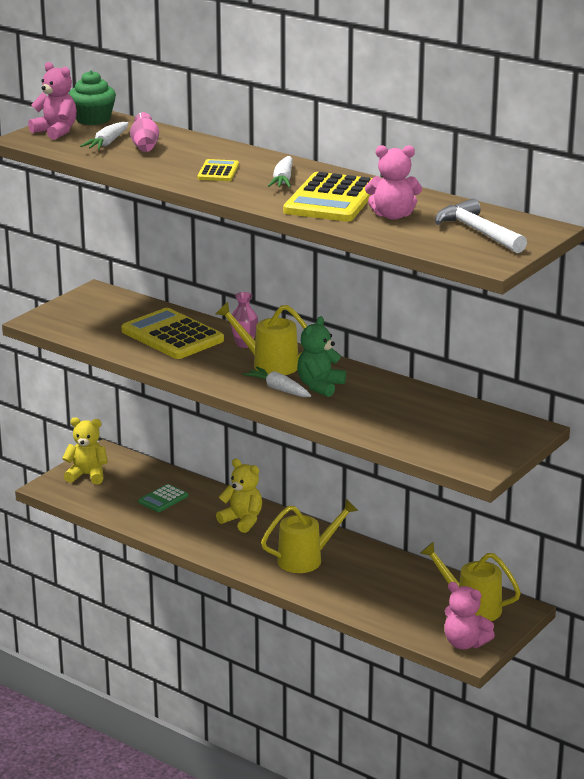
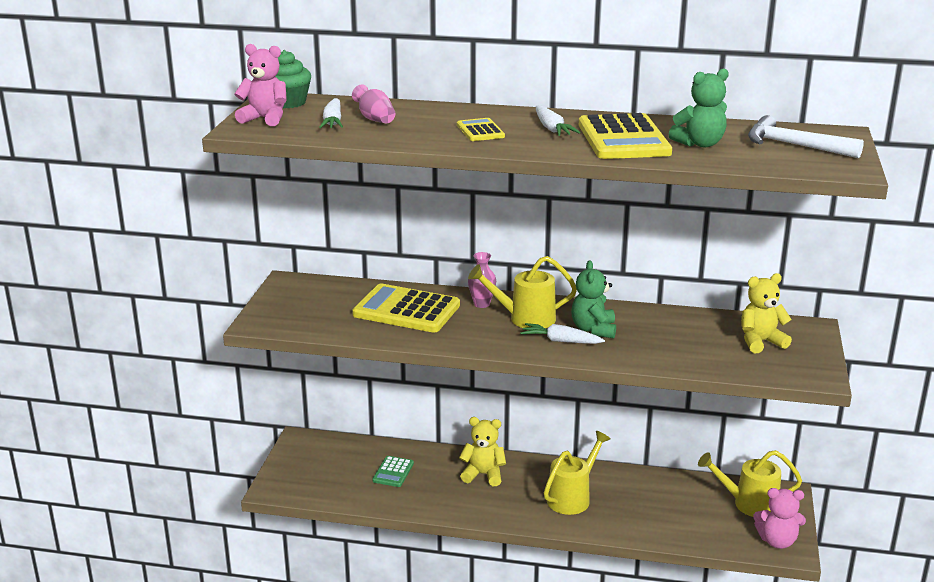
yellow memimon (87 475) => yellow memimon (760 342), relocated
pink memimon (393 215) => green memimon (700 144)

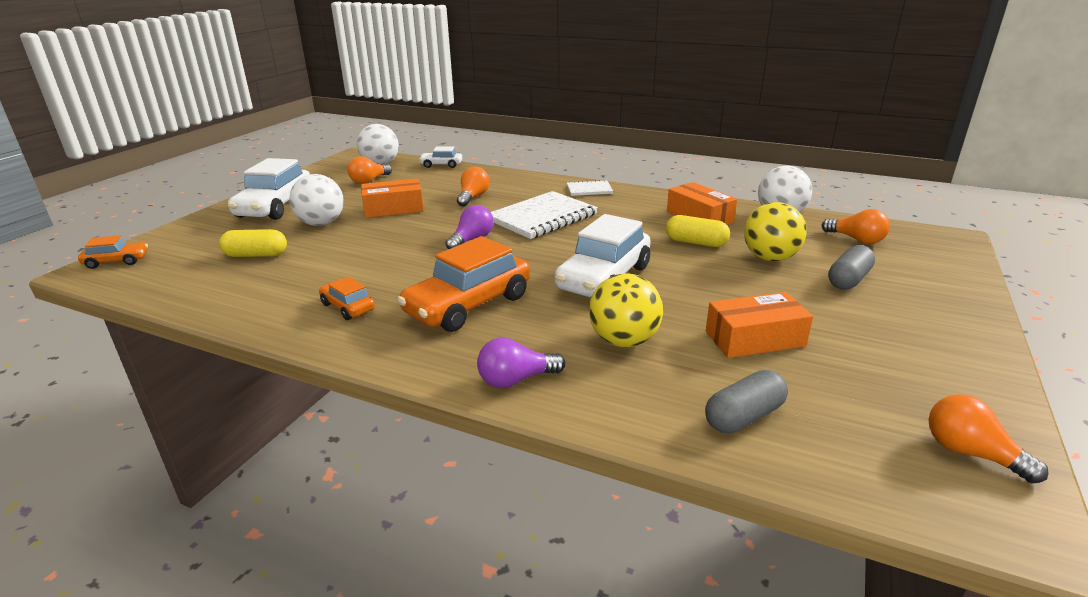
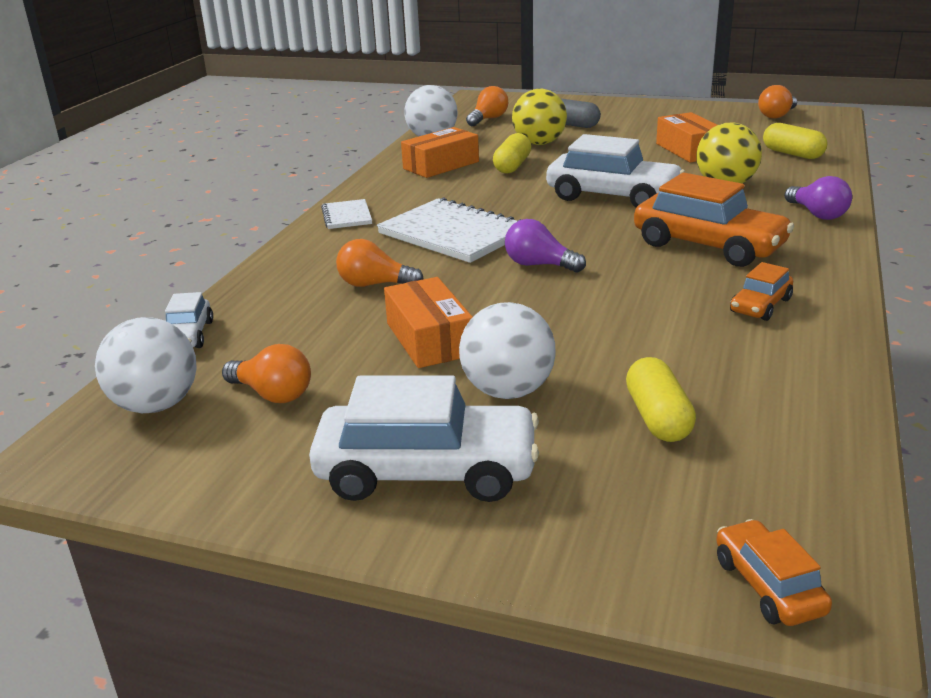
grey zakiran (744 416) => yellow zakiran (792 154)

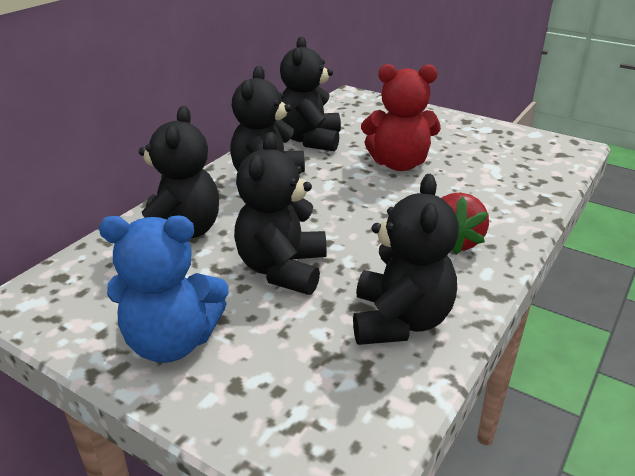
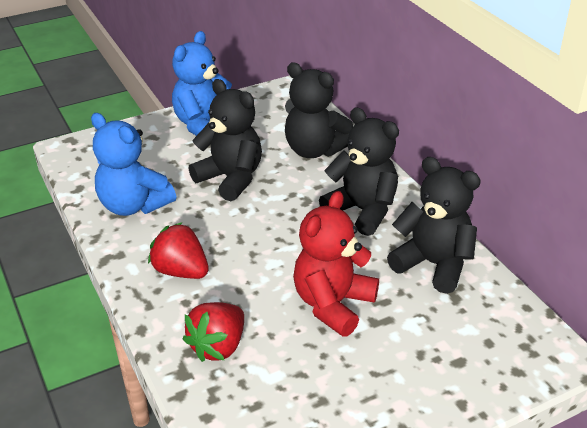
nothing => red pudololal (218 346)
black memimon (400 321) => blue memimon (134 205)

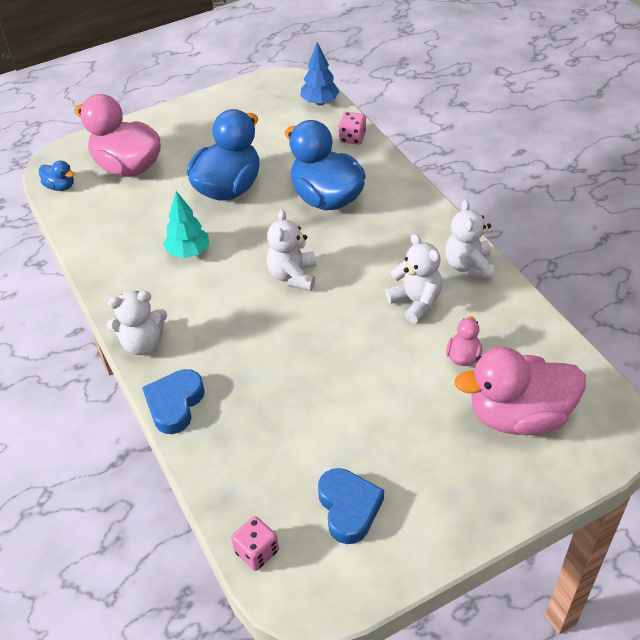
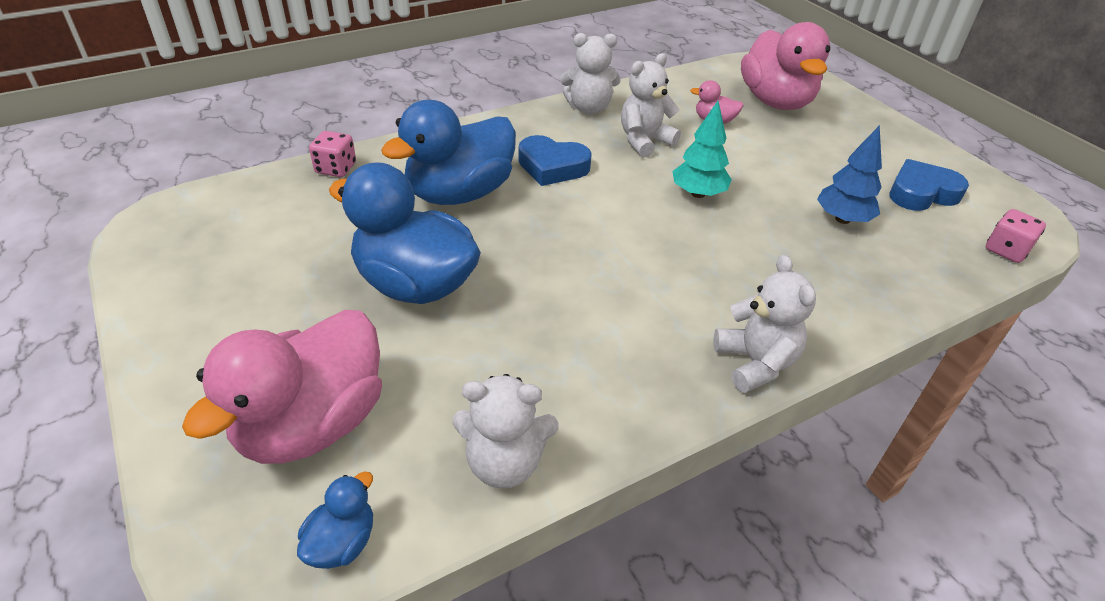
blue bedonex (175 404) => blue bedonex (552 167), relocated
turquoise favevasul (188 252) => turquoise favevasul (698 194), relocated
white memimon (293 276) => white memimon (504 463), relocated
blue favevasul (320 102) => blue favevasul (842 219), relocated

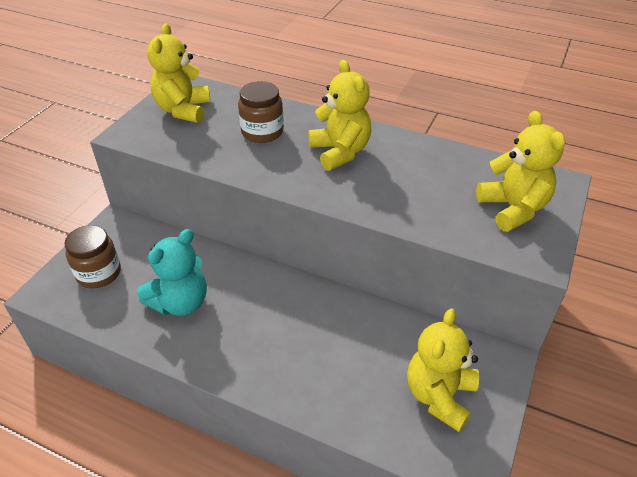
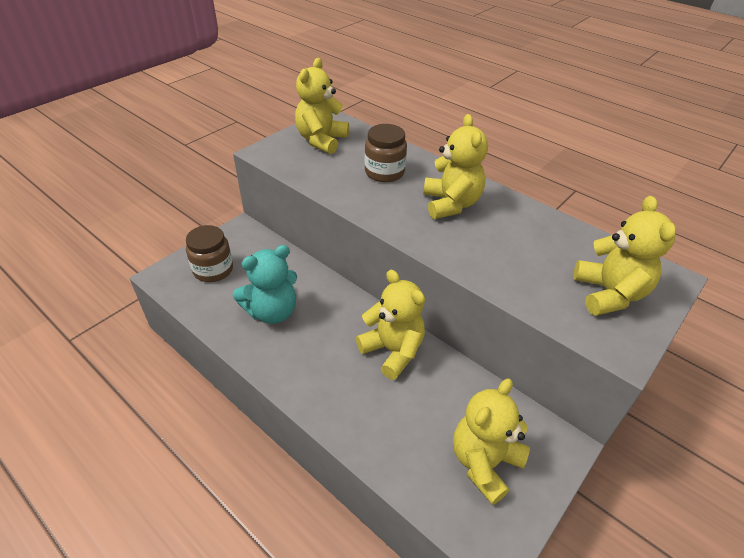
nothing => yellow memimon (392 351)

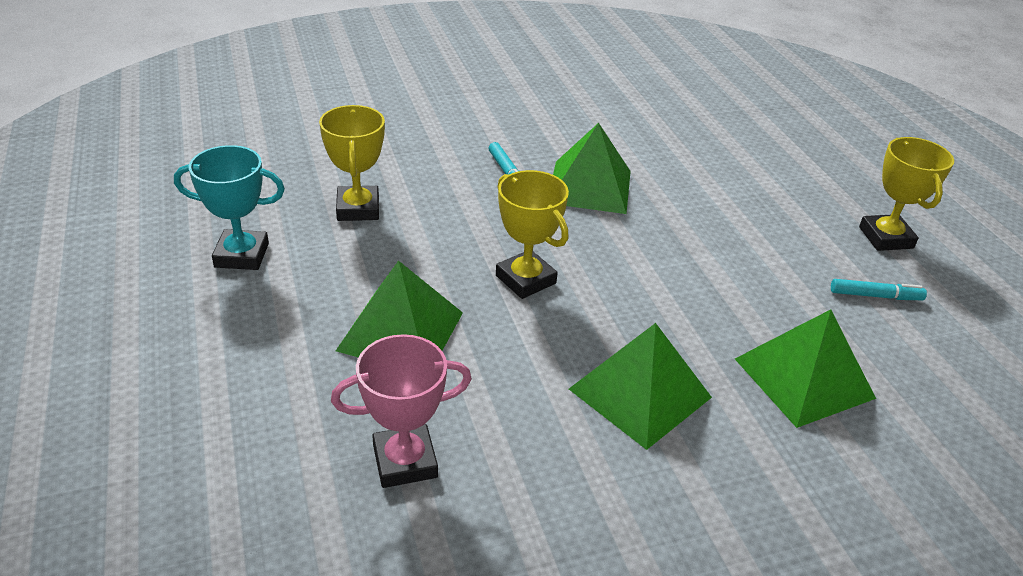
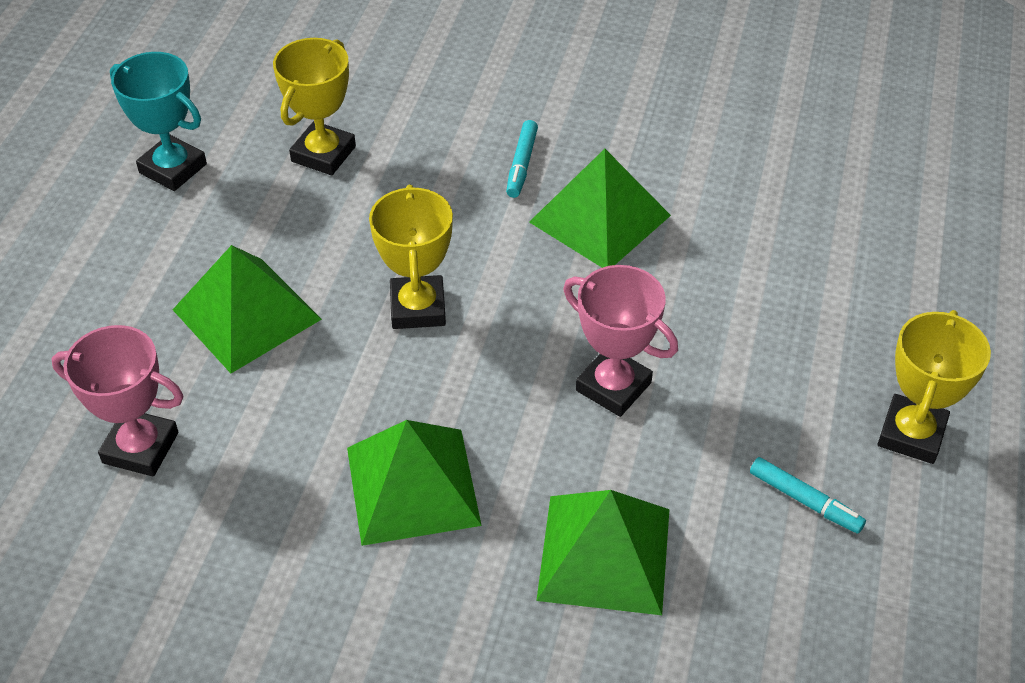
nothing => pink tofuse (613 386)

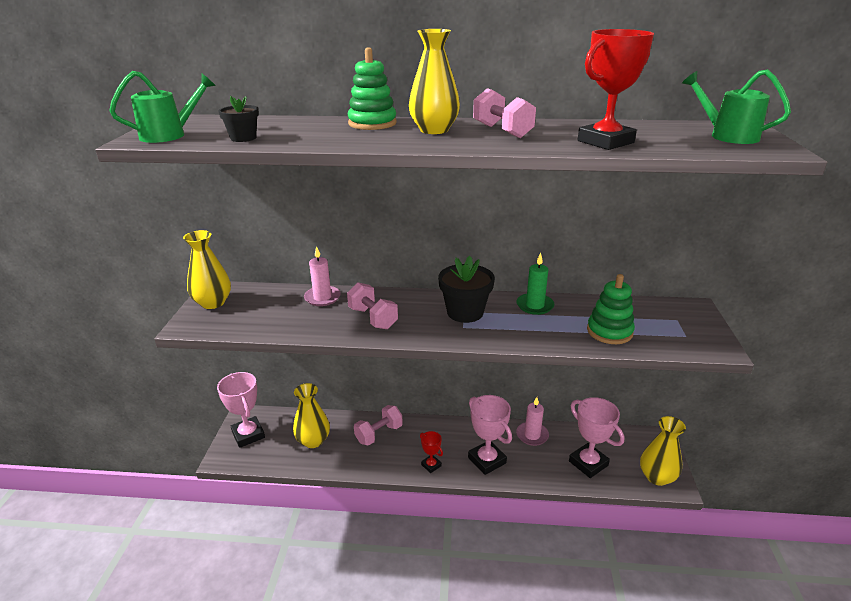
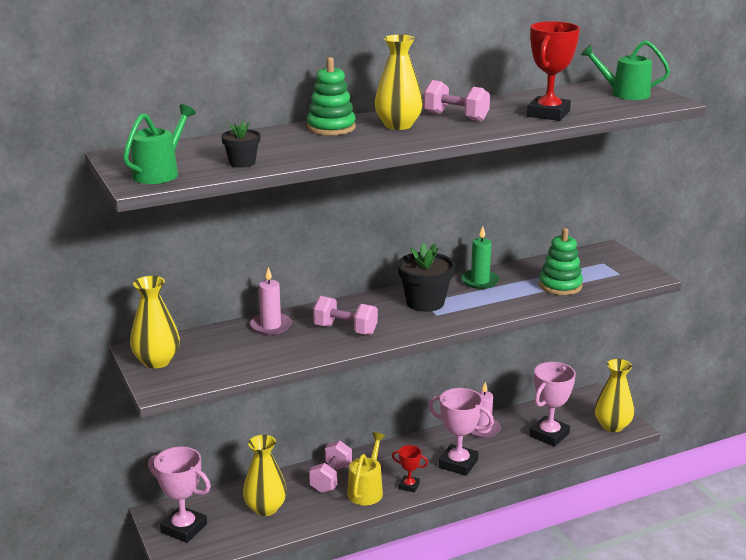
nothing => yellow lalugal (367 490)
pink tofuse (588 463) => pink tofuse (549 435), 75 degrees counterclockwise

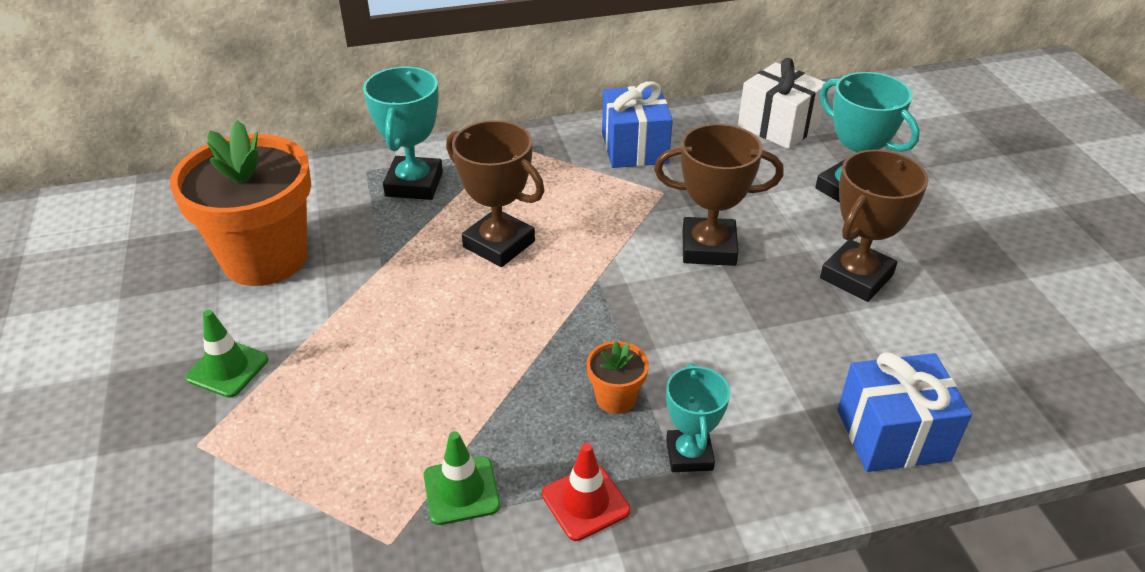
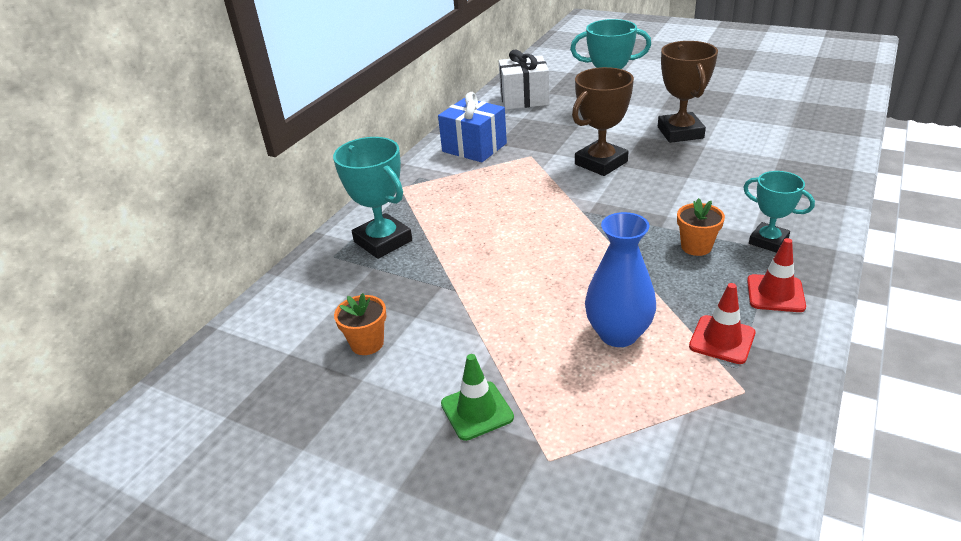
brown tofuse (499 244) => nothing
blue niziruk (892 435) => nothing
nothing => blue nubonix (618 334)
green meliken (461 490) => red meliken (722 340)
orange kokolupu (265 258) => orange kokolupu (367 343), x0.41

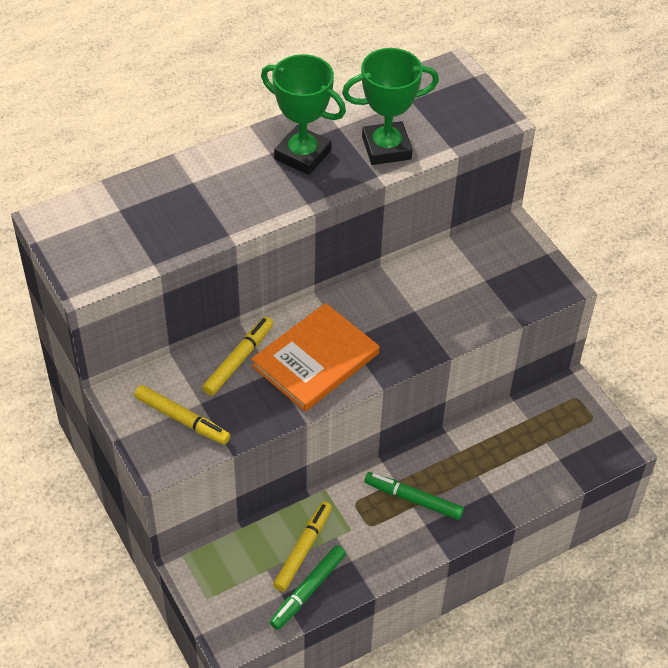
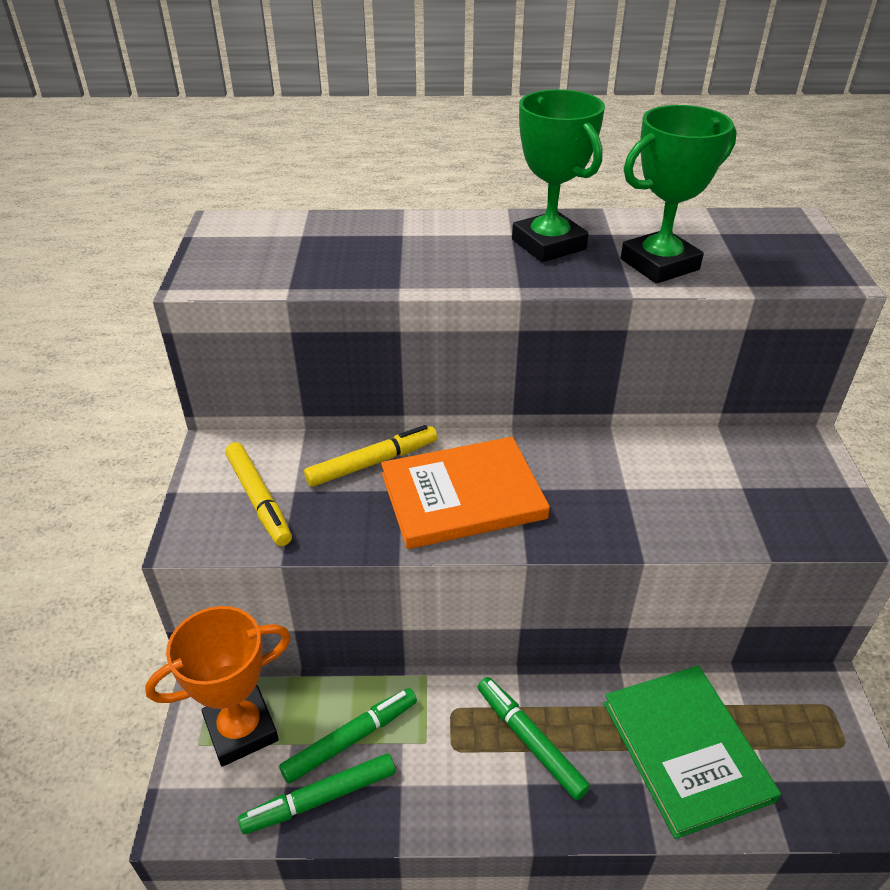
nothing => orange tofuse (241 729)
nothing => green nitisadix (685 750)
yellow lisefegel (303 549) => green lisefegel (351 739)
green tofuse (386 148) => green tofuse (659 264), 45 degrees counterclockwise

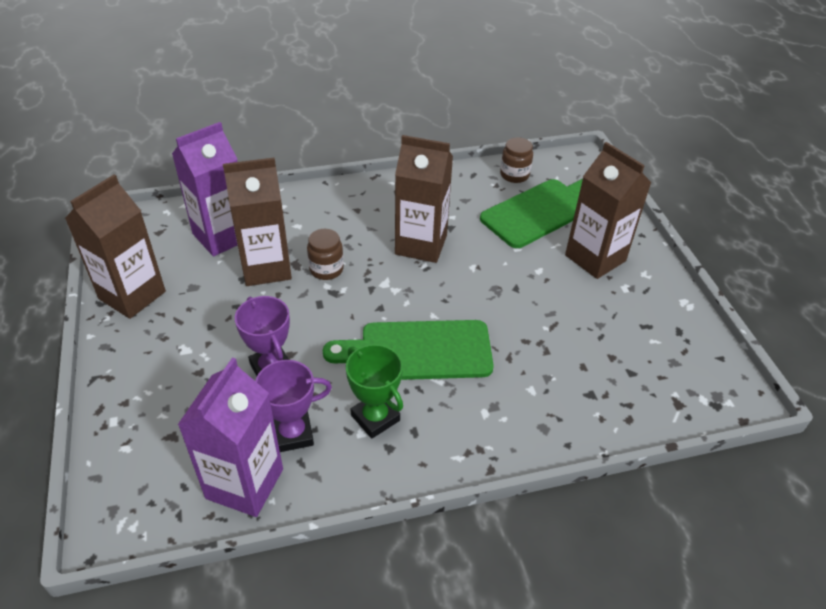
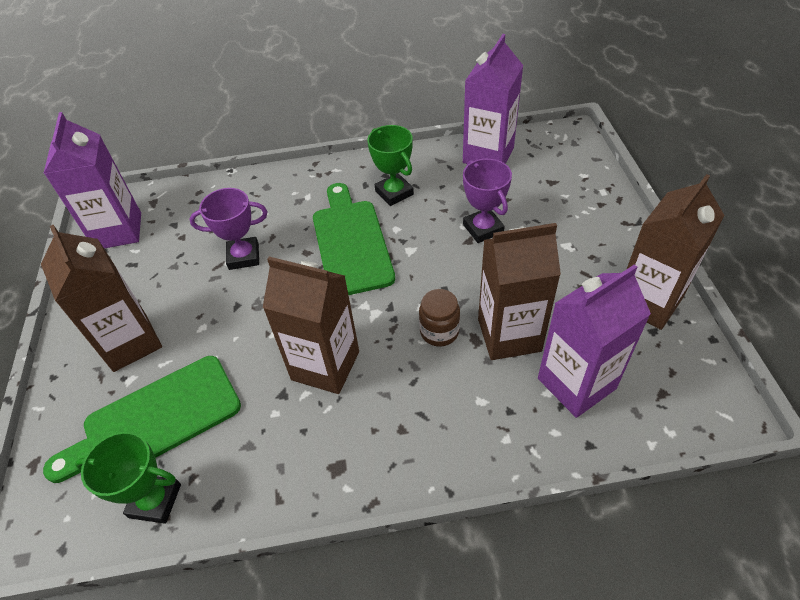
nothing => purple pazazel (118 231)
purple tofuse (293 434) => purple tofuse (244 256), relocated
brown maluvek (514 175) => green tofuse (155 500)
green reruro (418 351) => green reruro (351 242), 105 degrees counterclockwise

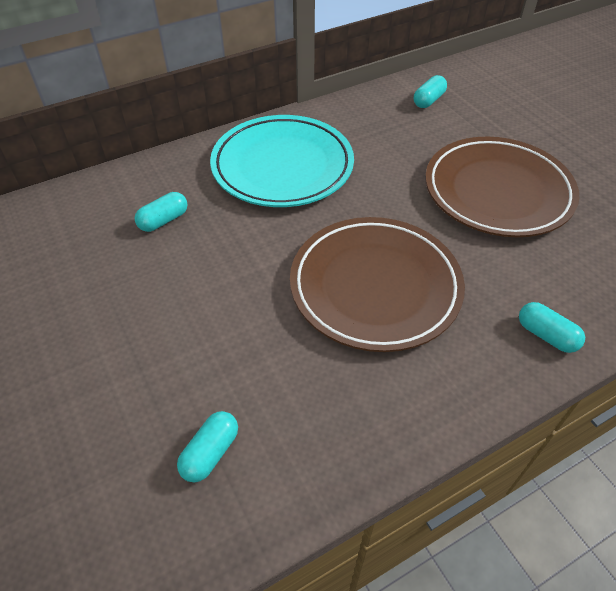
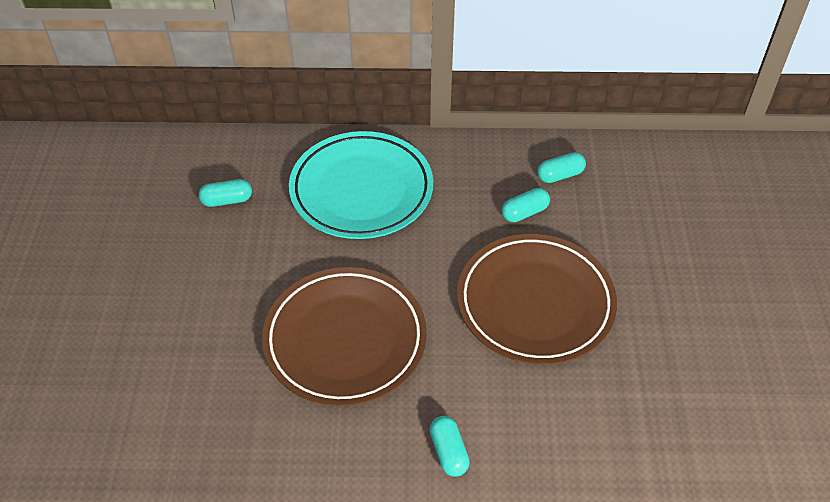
turquoise zakiran (210 452) => turquoise zakiran (524 212), relocated

